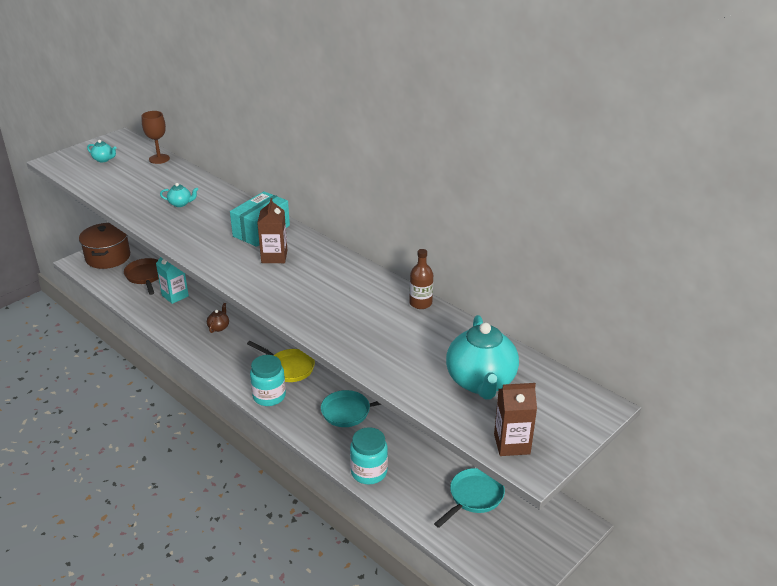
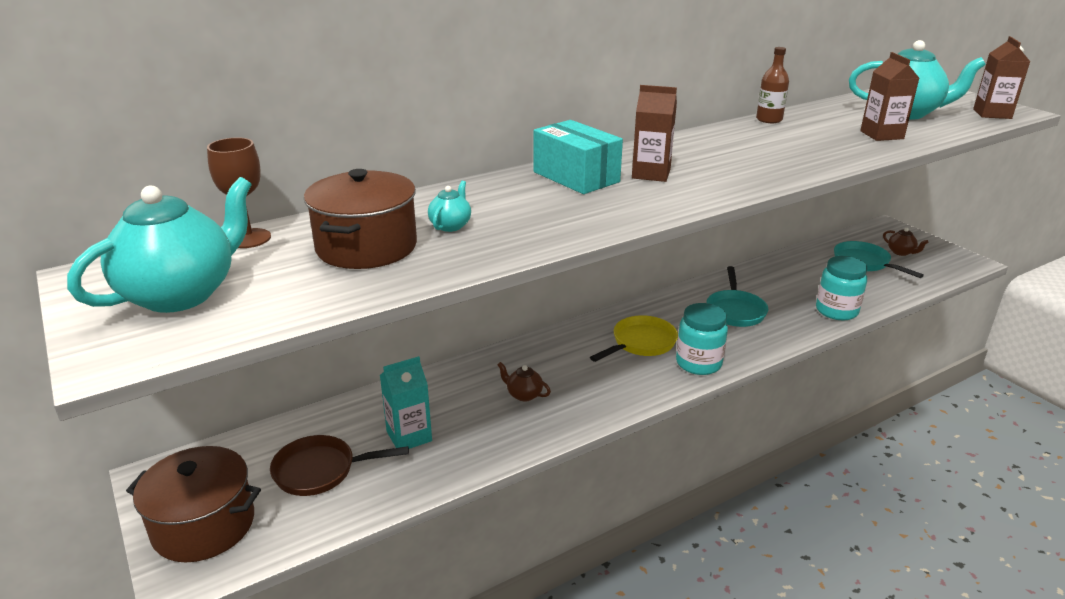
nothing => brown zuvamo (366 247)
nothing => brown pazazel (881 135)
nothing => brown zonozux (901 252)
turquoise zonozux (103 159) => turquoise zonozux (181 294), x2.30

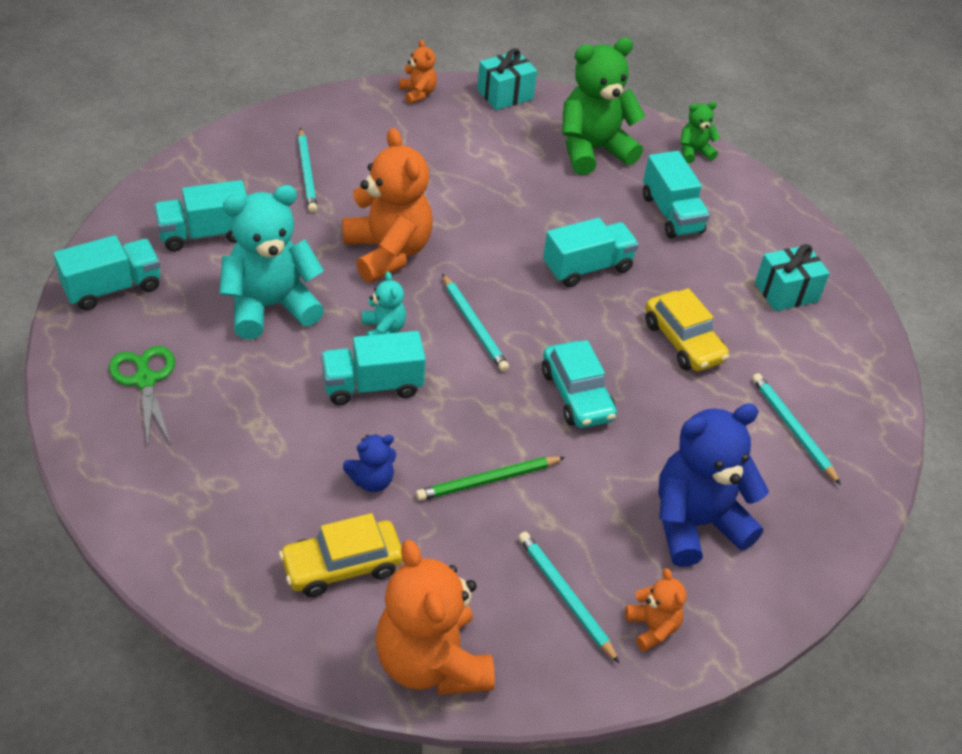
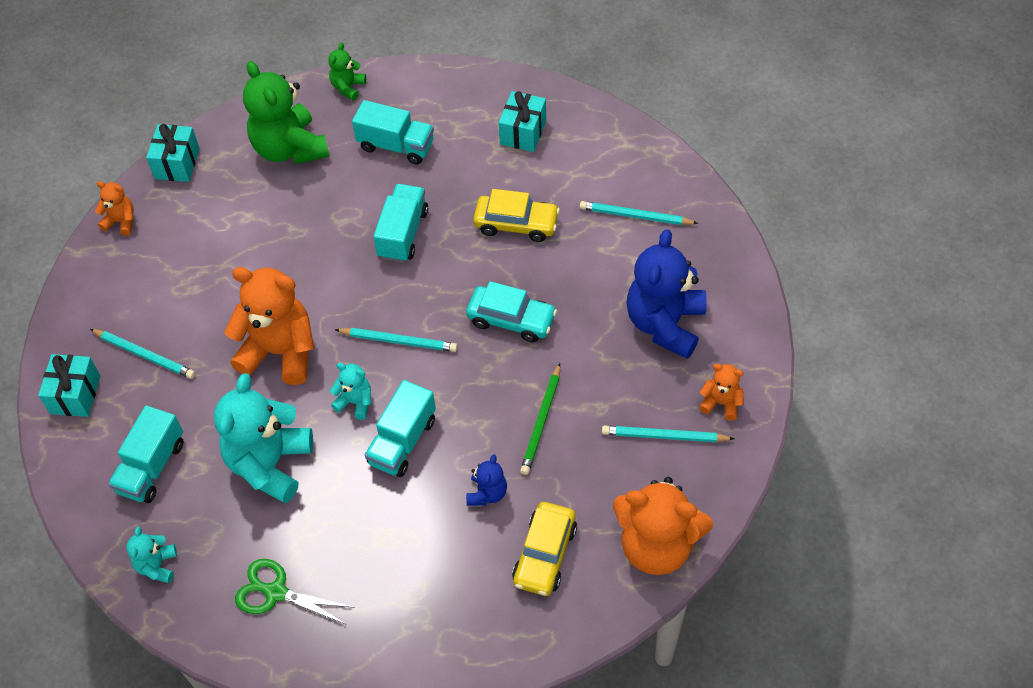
nothing => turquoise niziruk (75 395)
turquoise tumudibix (113 288) => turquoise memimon (157 566)
green memimon (593 150) => green memimon (290 148), 45 degrees counterclockwise

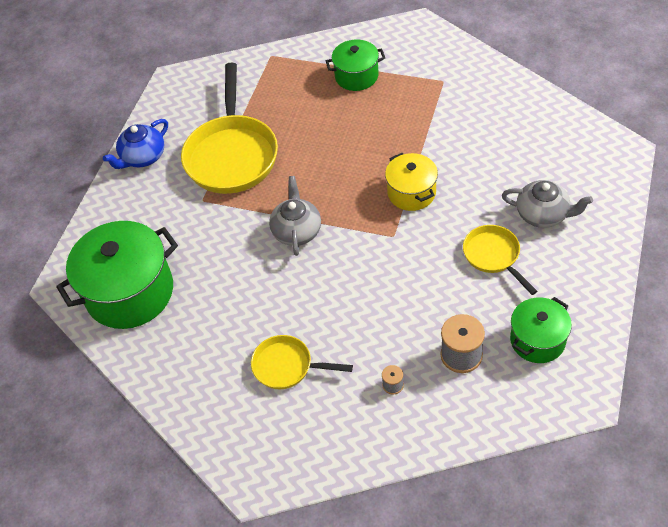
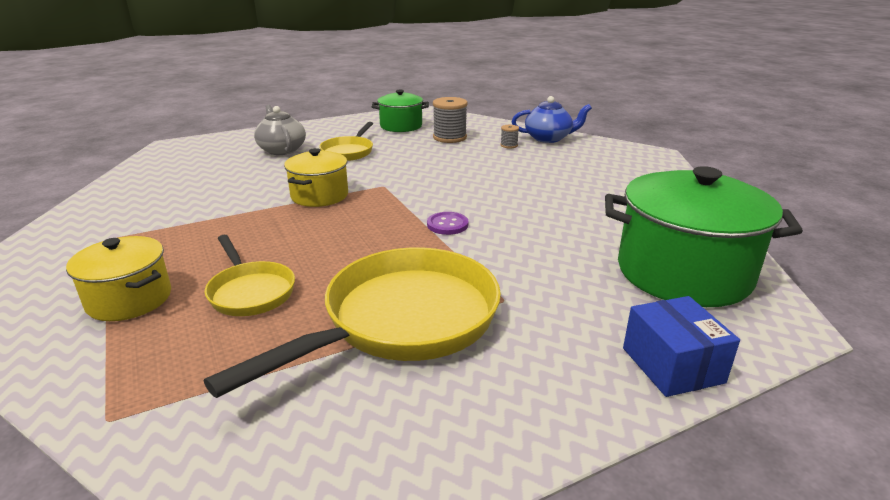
nothing => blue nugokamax (672 365)
blue zonozux (143 157) => blue zonozux (548 138), relocated
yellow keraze (287 366) => yellow keraze (250 292), relocated
grey zonozux (297 231) => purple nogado (447 225)
green zuvamo (356 76) => yellow zuvamo (129 299)

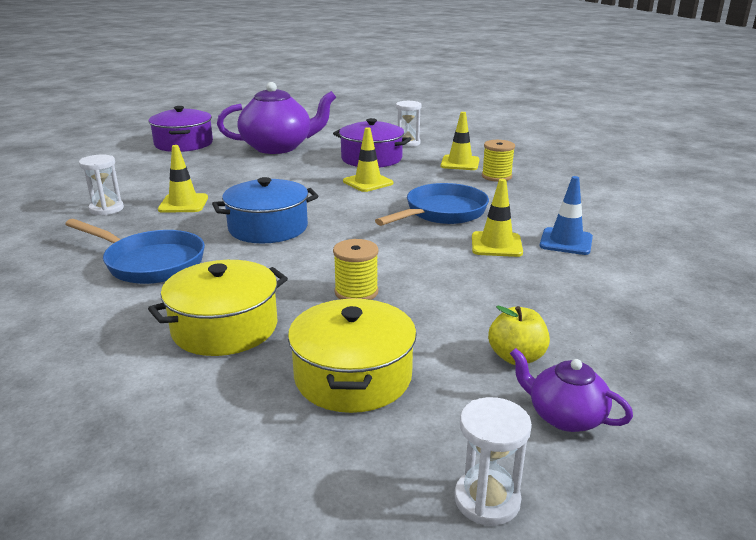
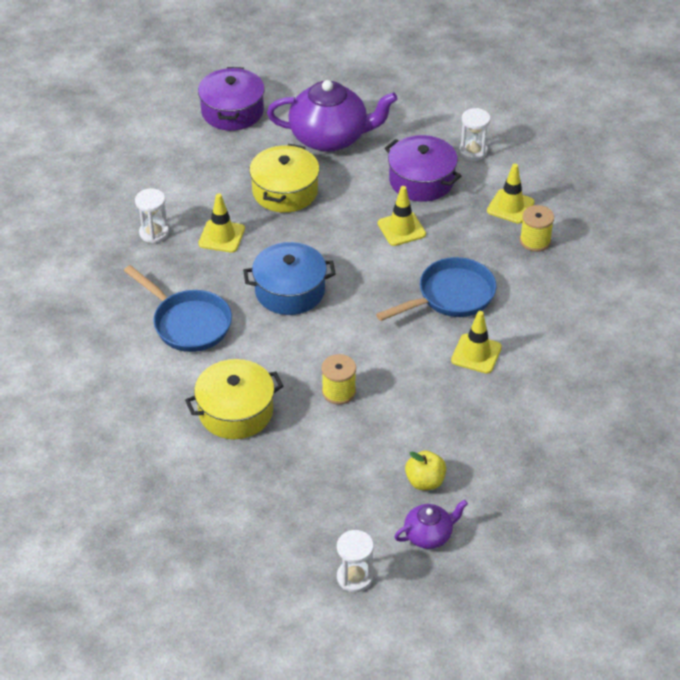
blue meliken (566 242) => nothing
yellow zuvamo (353 376) => yellow zuvamo (285 191), relocated
purple zonozux (565 416) => purple zonozux (429 535), 105 degrees clockwise

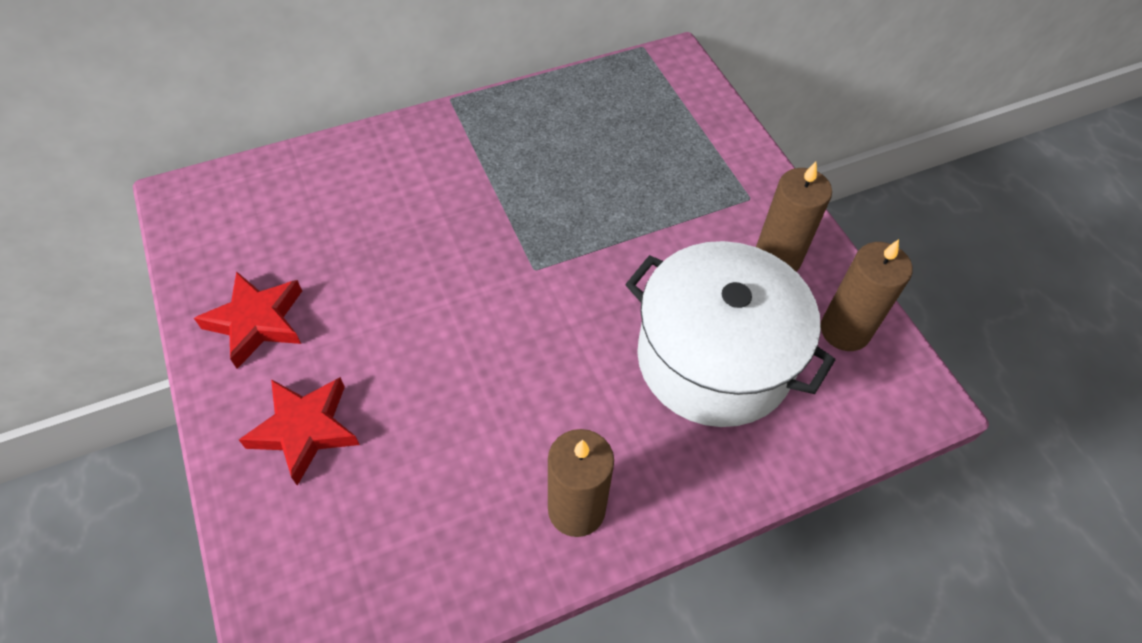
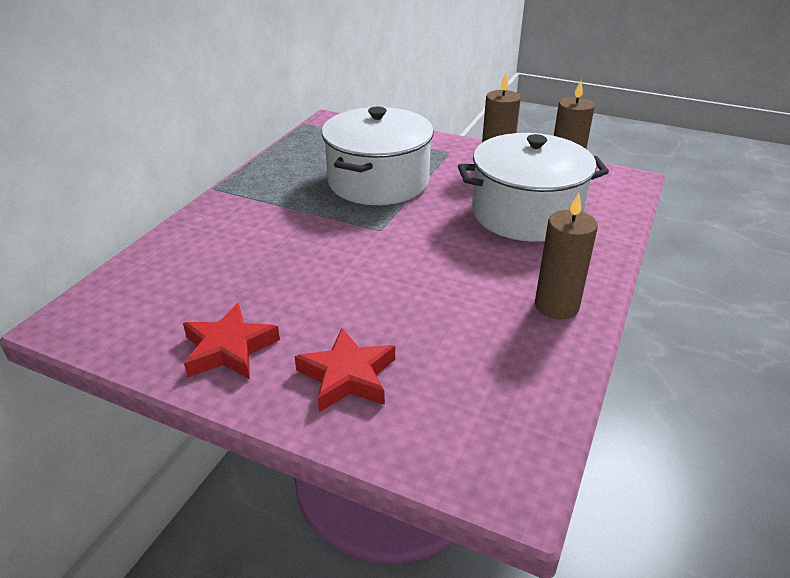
nothing => white zuvamo (378 181)

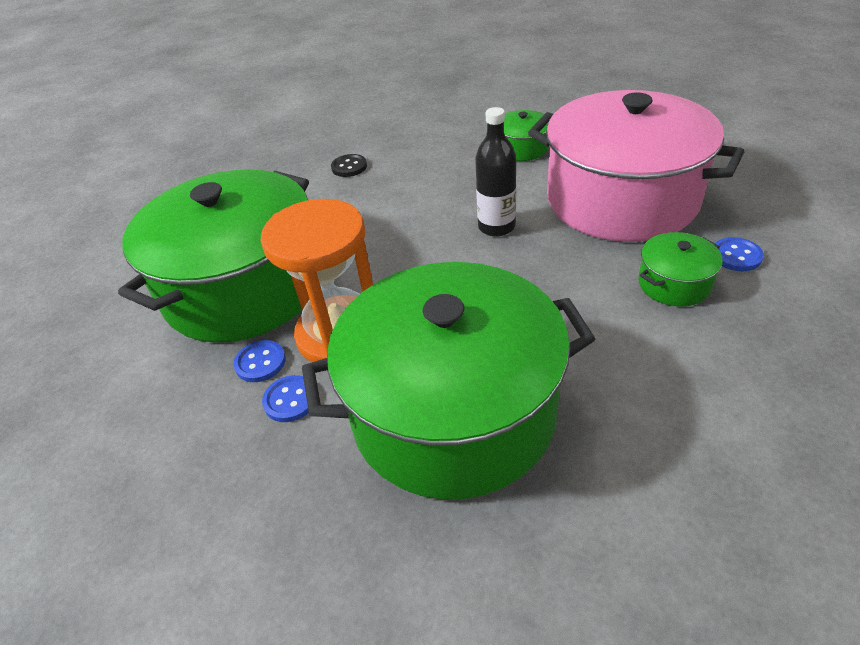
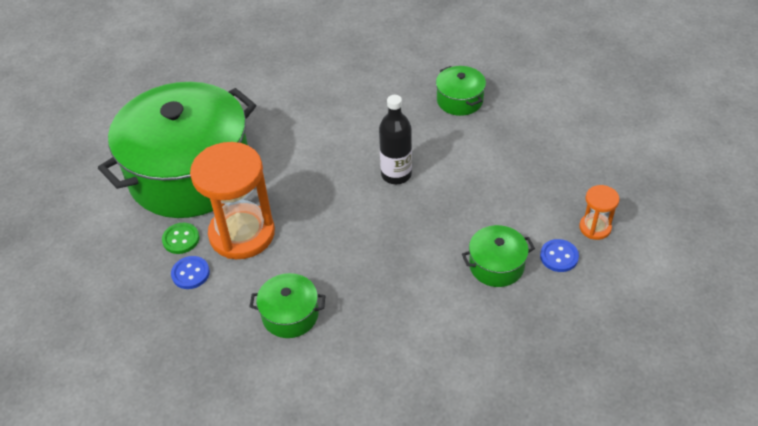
black nogado (349 167) => nothing
pink zuvamo (621 199) => nothing
nothing => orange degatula (595 228)
blue nogado (260 362) => green nogado (181 239)
green zuvamo (453 412) => green zuvamo (290 315), x0.40

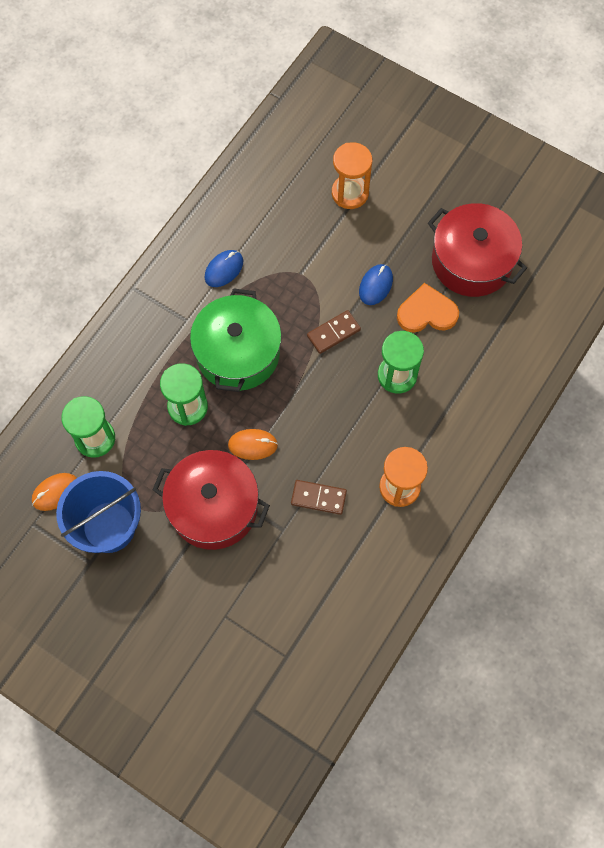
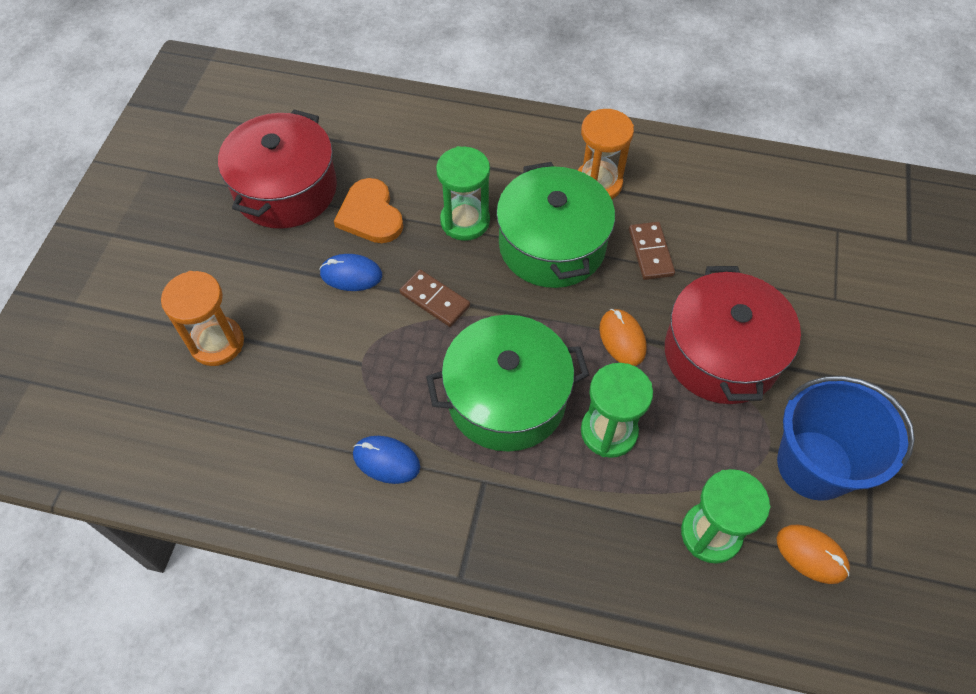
nothing => green zuvamo (552 245)

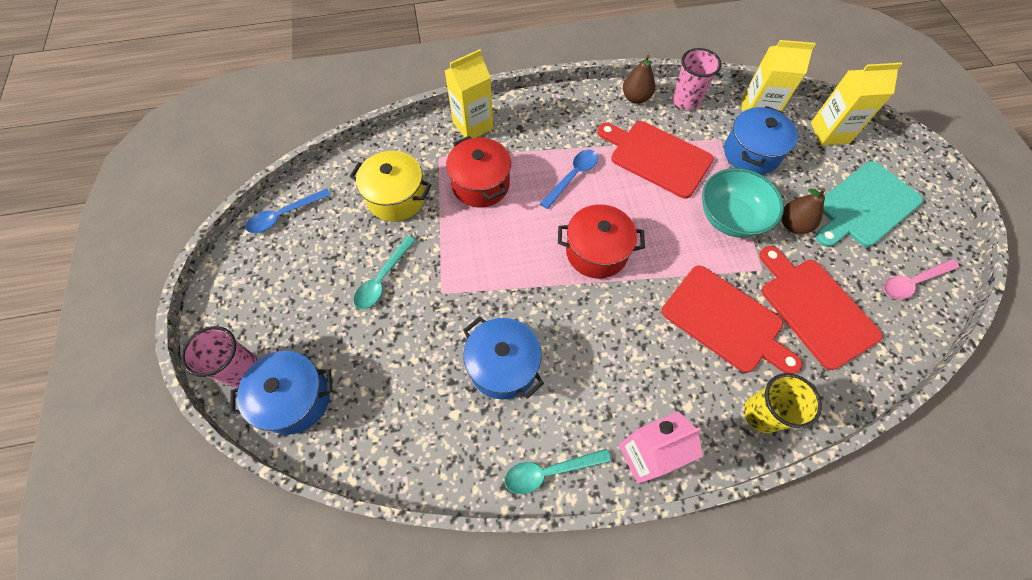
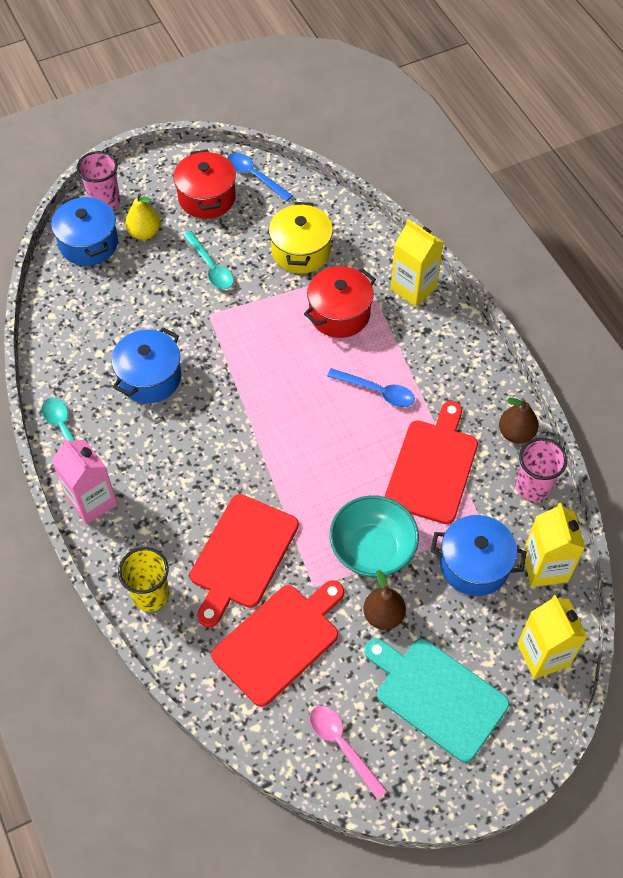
nothing => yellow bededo (144 233)
red zuvamo (596 252) => red zuvamo (207 198), relocated
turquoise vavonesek (382 279) => turquoise vavonesek (211 267), 135 degrees counterclockwise

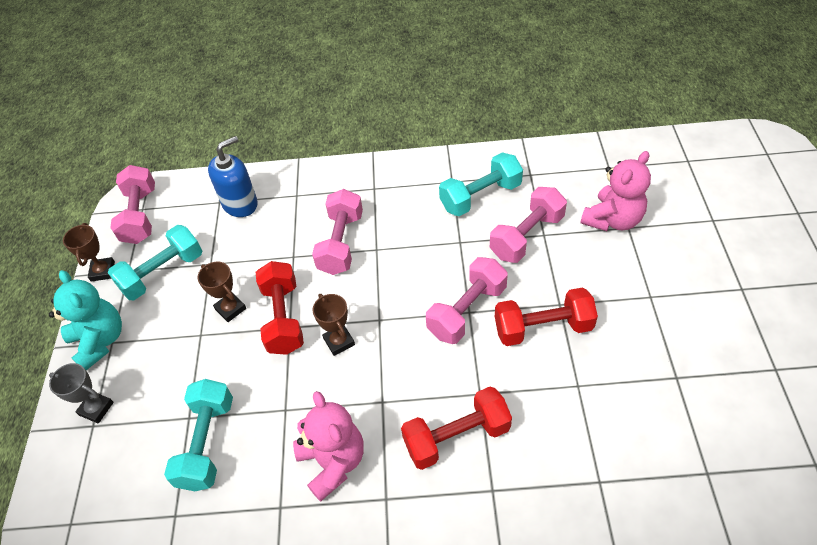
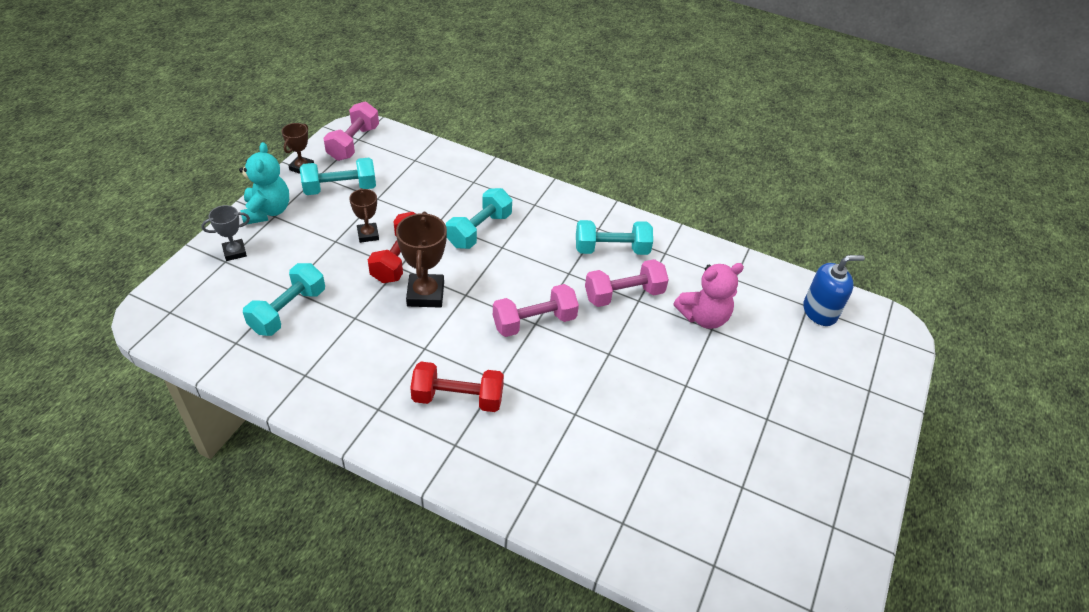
pink memimon (333 462) => nothing
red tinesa (543 328) => nothing
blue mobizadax (240 204) => blue mobizadax (820 311), relocated
pink tinesa (341 243) => turquoise tinesa (479 230)
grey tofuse (96 409) => grey tofuse (235 252), 75 degrees counterclockwise
brown tofuse (339 341) => brown tofuse (425 294), x1.68

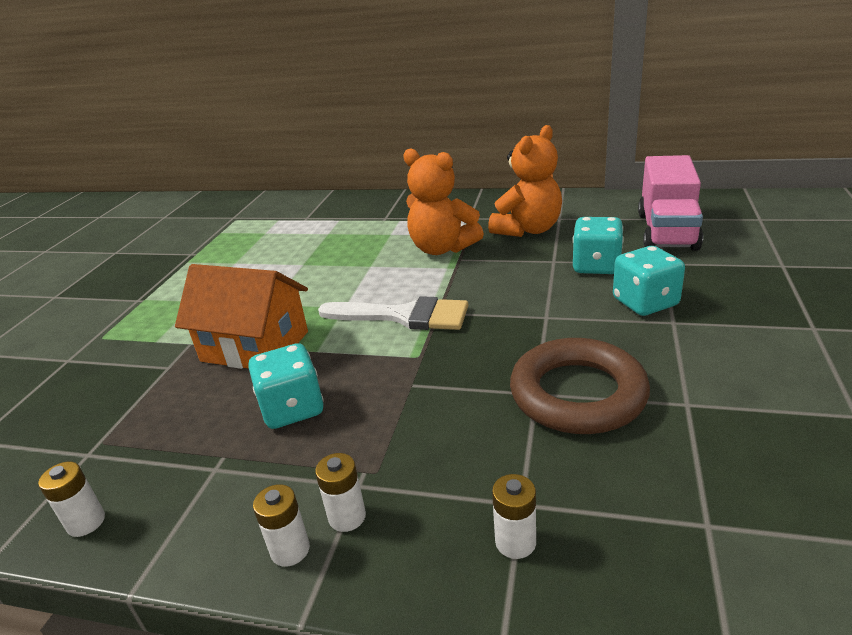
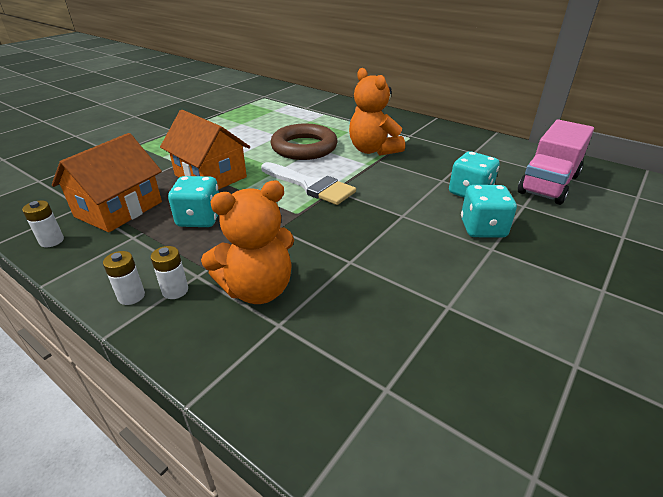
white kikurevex (515 542) => nothing
nothing => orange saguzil (119 209)
orange memimon (528 230) => orange memimon (257 289), relocated
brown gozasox (577 394) => brown gozasox (304 147), relocated

